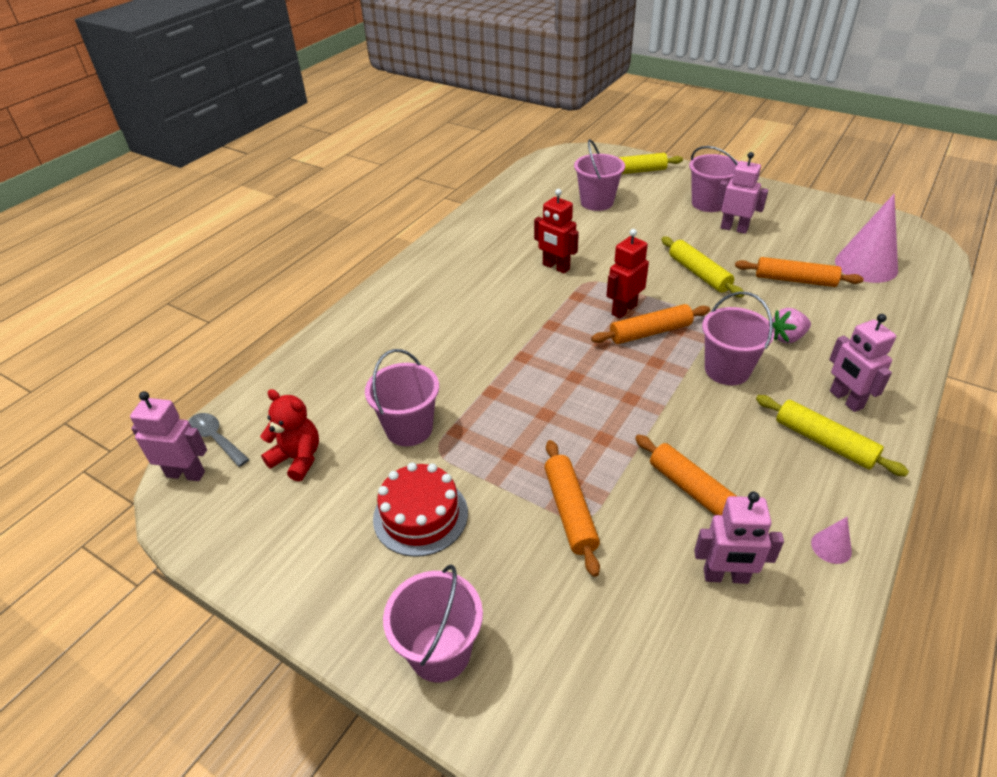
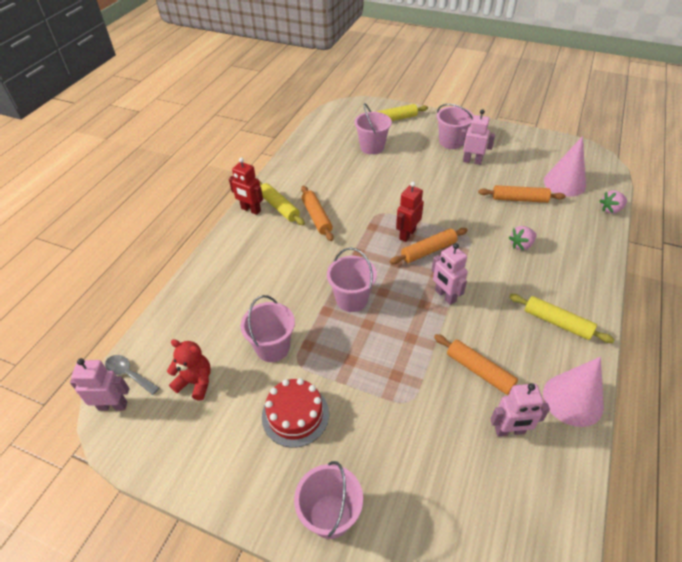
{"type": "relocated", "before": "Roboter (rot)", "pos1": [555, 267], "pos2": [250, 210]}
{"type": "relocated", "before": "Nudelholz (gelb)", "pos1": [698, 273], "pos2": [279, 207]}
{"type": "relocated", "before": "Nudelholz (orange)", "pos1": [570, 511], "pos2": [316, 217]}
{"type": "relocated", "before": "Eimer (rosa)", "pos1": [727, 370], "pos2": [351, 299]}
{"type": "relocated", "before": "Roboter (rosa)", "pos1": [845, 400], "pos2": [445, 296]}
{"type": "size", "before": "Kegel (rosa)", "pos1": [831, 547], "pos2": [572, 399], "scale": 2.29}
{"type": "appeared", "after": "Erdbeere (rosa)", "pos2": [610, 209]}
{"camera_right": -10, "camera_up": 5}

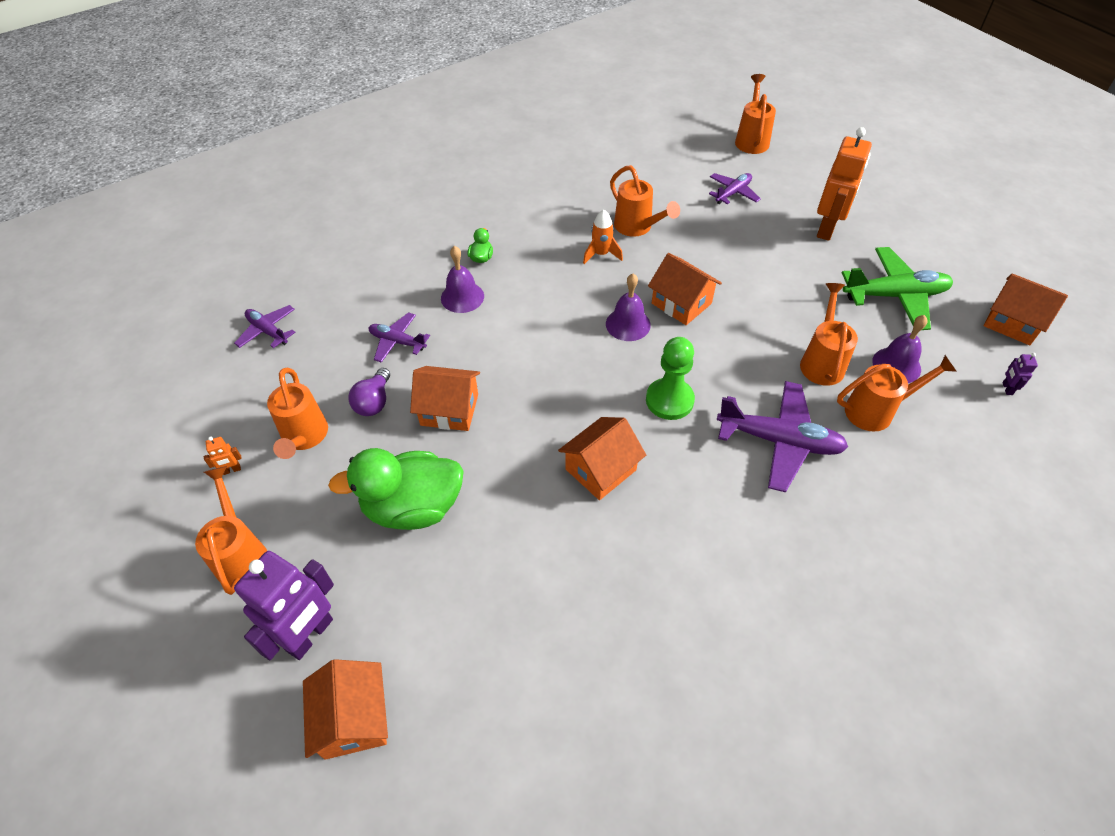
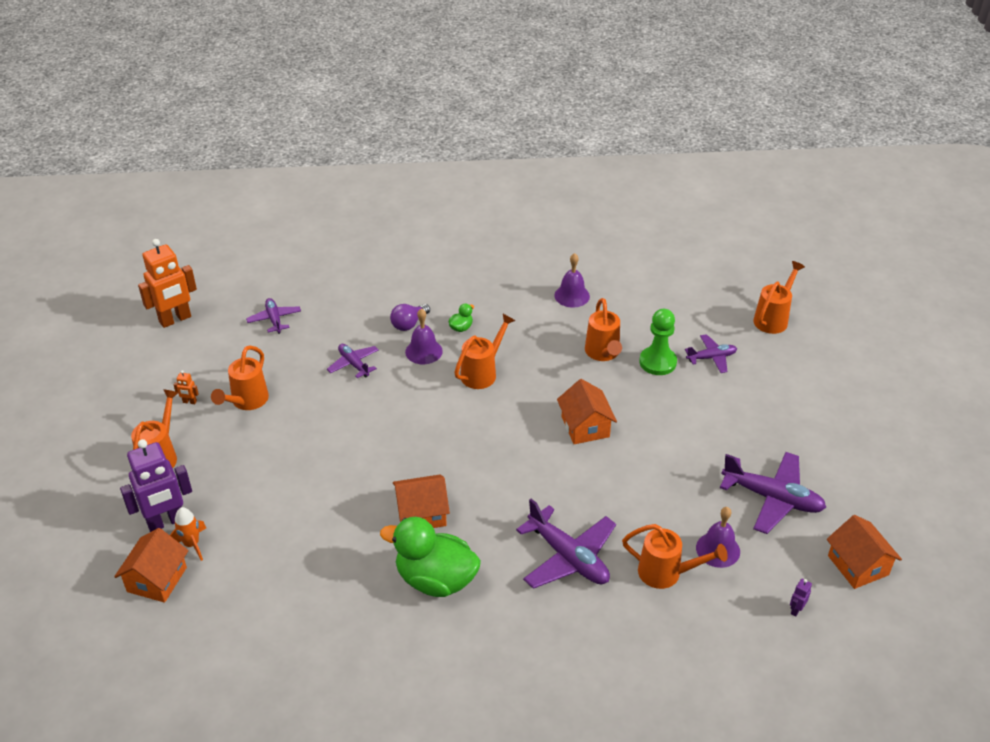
{"type": "relocated", "before": "Roboter (orange)", "pos1": [827, 229], "pos2": [175, 319]}
{"type": "relocated", "before": "Rakete (orange)", "pos1": [601, 254], "pos2": [191, 544]}
{"type": "relocated", "before": "Ente (grün)", "pos1": [413, 507], "pos2": [435, 579]}
{"type": "relocated", "before": "Glühbirne (lila)", "pos1": [374, 402], "pos2": [409, 324]}
{"type": "relocated", "before": "Gießkanne (orange)", "pos1": [822, 362], "pos2": [482, 373]}
{"type": "relocated", "before": "Glocke (lila)", "pos1": [628, 324], "pos2": [572, 295]}
{"type": "relocated", "before": "Bauer (grün)", "pos1": [669, 400], "pos2": [657, 362]}
{"type": "colour", "before": "Flugzeug (grün)", "after": "Flugzeug (lila)", "pos1": [895, 296], "pos2": [772, 498]}
{"type": "missing", "before": "Haus (orange)", "pos1": [449, 409]}
{"camera_right": 30, "camera_up": -10}

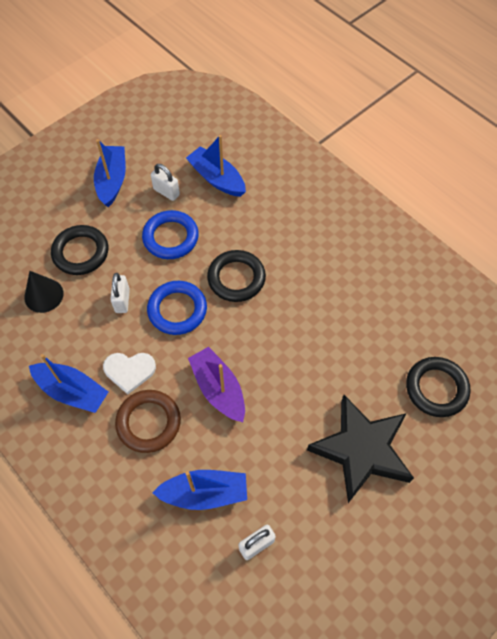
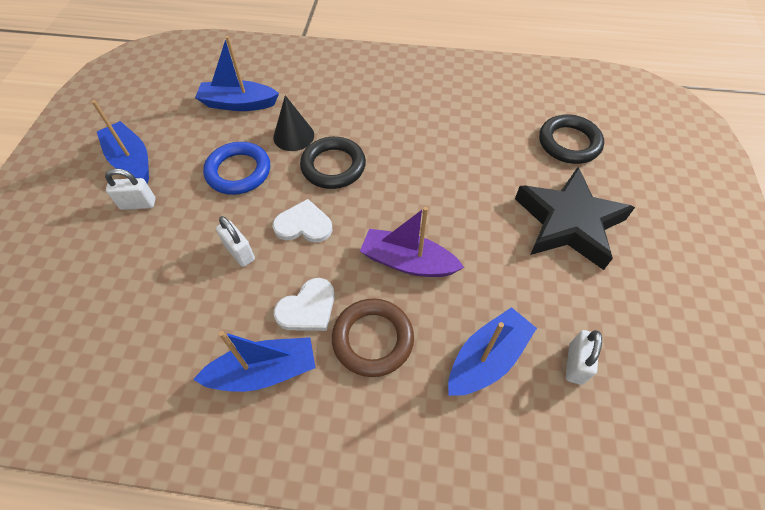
{"type": "relocated", "before": "Vorhängeschloss (weiß)", "pos1": [166, 192], "pos2": [138, 204]}
{"type": "relocated", "before": "Kegel (schwarz)", "pos1": [44, 295], "pos2": [293, 136]}
{"type": "exchanged", "before": "Ring (blau)", "after": "Herz (weiß)", "pos1": [177, 310], "pos2": [303, 225]}
{"type": "missing", "before": "Ring (schwarz)", "pos1": [81, 252]}
{"camera_right": -40, "camera_up": -5}

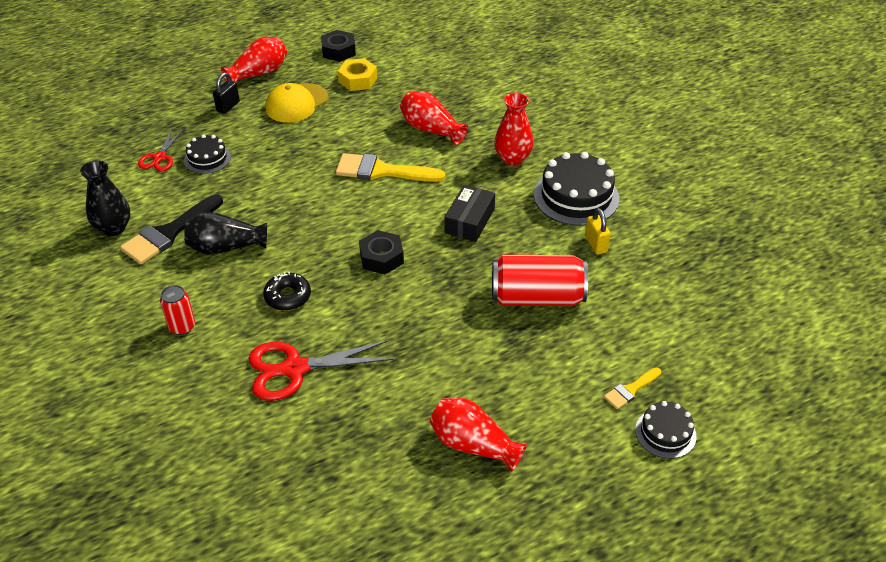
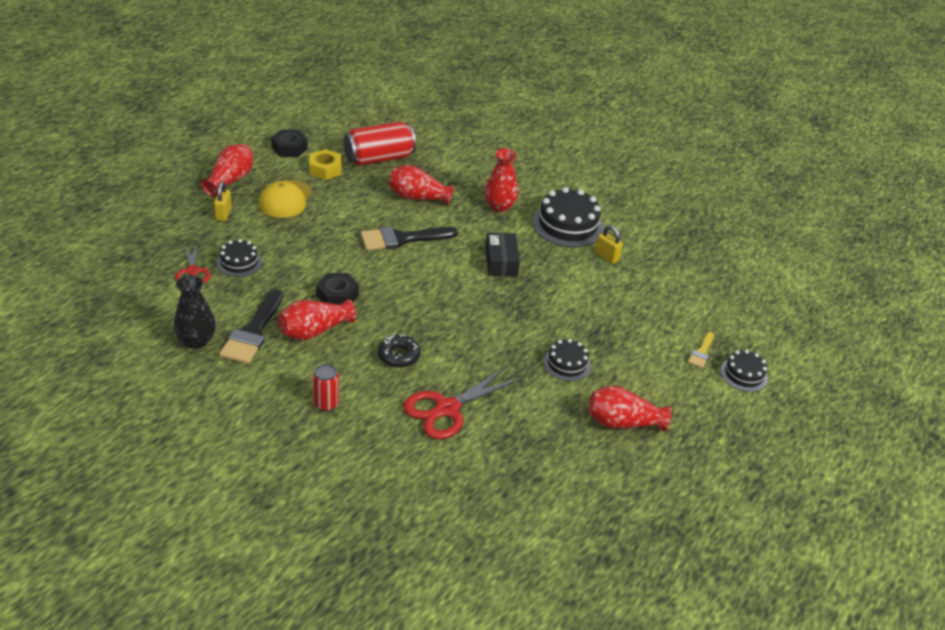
{"type": "colour", "before": "Vorhängeschloss (schwarz)", "after": "Vorhängeschloss (gelb)", "pos1": [228, 106], "pos2": [223, 214]}
{"type": "colour", "before": "Vase (schwarz)", "after": "Vase (rot)", "pos1": [226, 247], "pos2": [314, 331]}
{"type": "relocated", "before": "Sechskantmutter (schwarz)", "pos1": [381, 257], "pos2": [337, 295]}
{"type": "relocated", "before": "Dose (rot)", "pos1": [537, 297], "pos2": [379, 158]}
{"type": "colour", "before": "Pinsel (gelb)", "after": "Pinsel (schwarz)", "pos1": [381, 171], "pos2": [402, 239]}
{"type": "appeared", "after": "Kuchen (schwarz)", "pos2": [567, 364]}
{"camera_right": -30, "camera_up": -5}

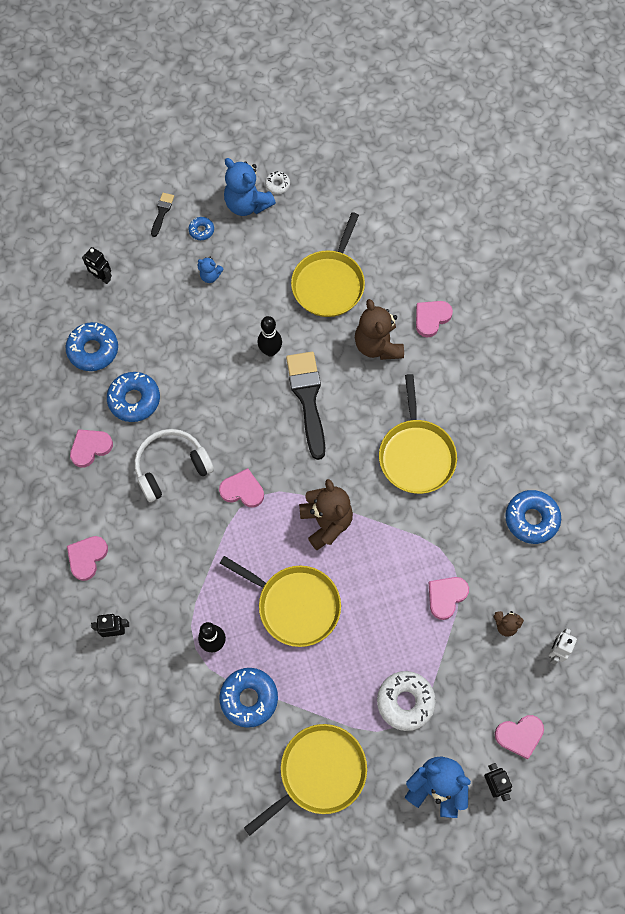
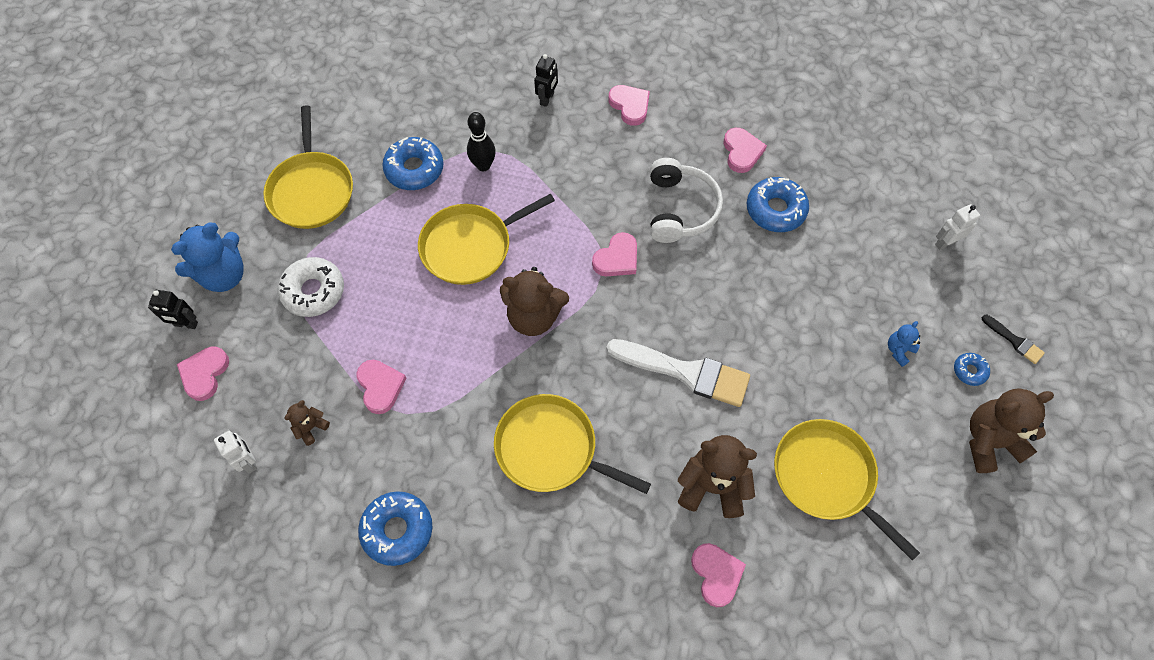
{"type": "colour", "before": "Pinsel (schwarz)", "after": "Pinsel (weiß)", "pos1": [308, 399], "pos2": [685, 372]}
{"type": "colour", "before": "Roboter (schwarz)", "after": "Roboter (weiß)", "pos1": [102, 278], "pos2": [945, 243]}
{"type": "colour", "before": "Teddybär (blau)", "after": "Teddybär (braun)", "pos1": [247, 204], "pos2": [989, 441]}
{"type": "missing", "before": "Donut (blau)", "pos1": [93, 350]}
{"type": "missing", "before": "Bowlingkegel (schwarz)", "pos1": [270, 351]}
{"type": "missing", "before": "Donut (weiß)", "pos1": [277, 185]}
{"camera_right": 120, "camera_up": -5}

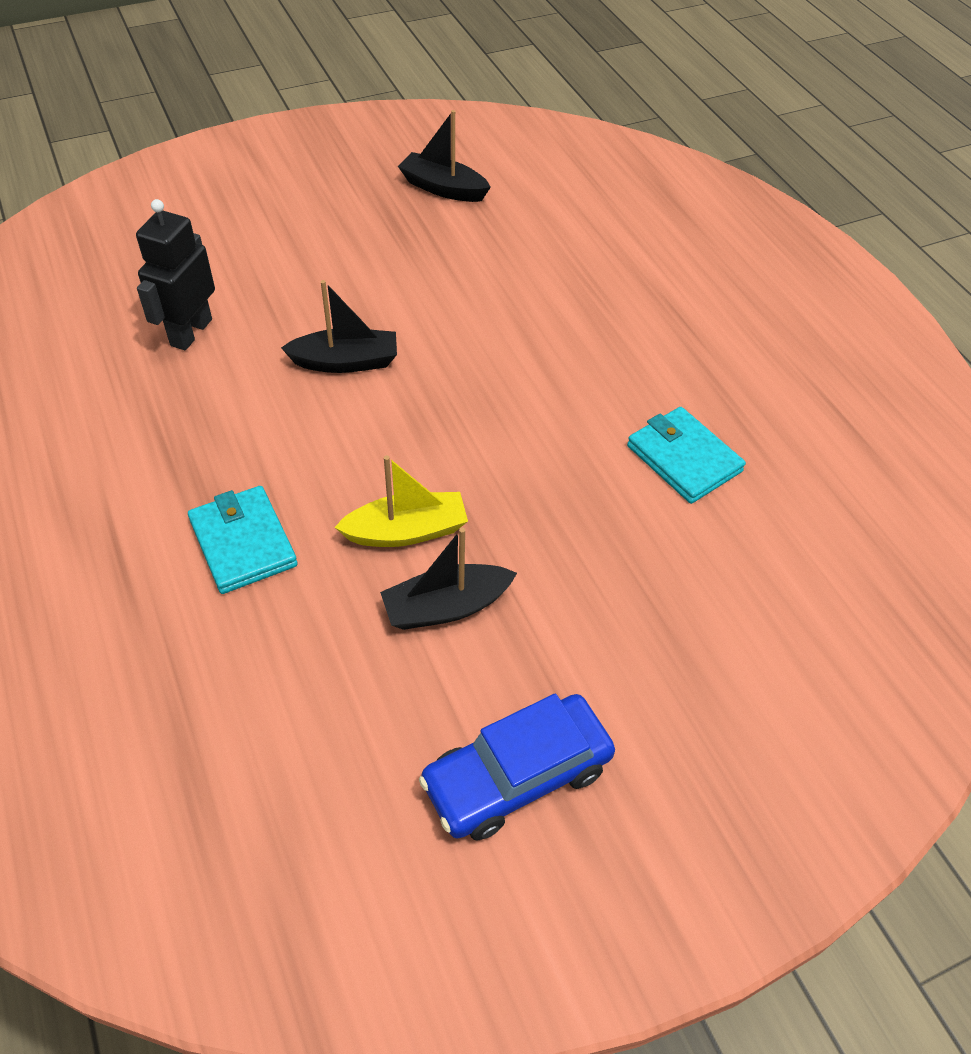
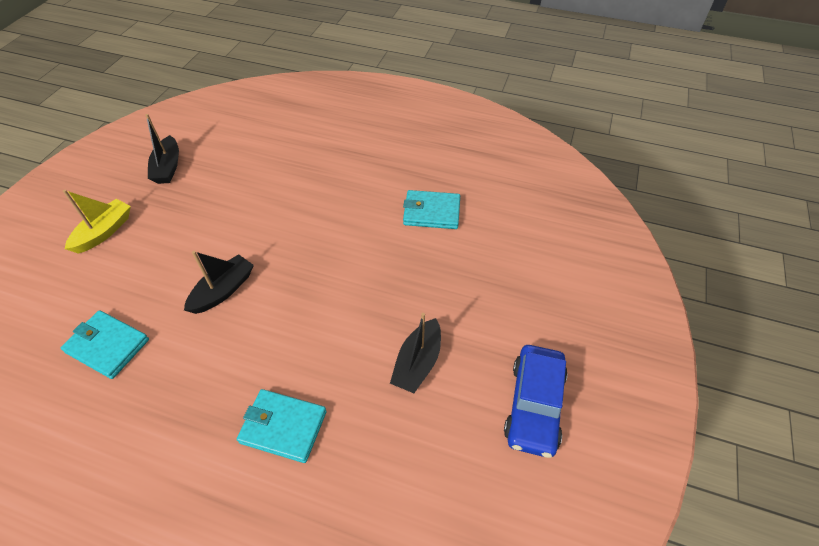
{"type": "exchanged", "before": "Roboter (schwarz)", "after": "Geldbörse (türkis)", "pos1": [190, 332], "pos2": [108, 346]}
{"type": "relocated", "before": "Boot (gelb)", "pos1": [406, 531], "pos2": [104, 232]}
{"type": "spun", "before": "Boot (schwarz)", "pos1": [443, 188], "pos2": [168, 167], "turn": -75}
{"camera_right": -45, "camera_up": 0}

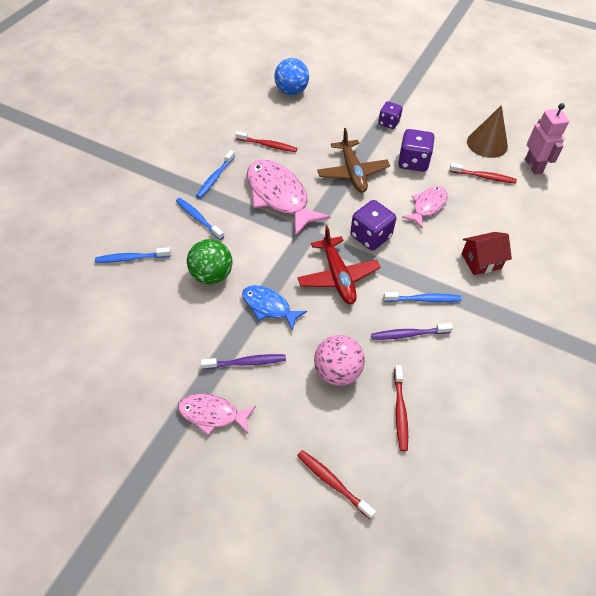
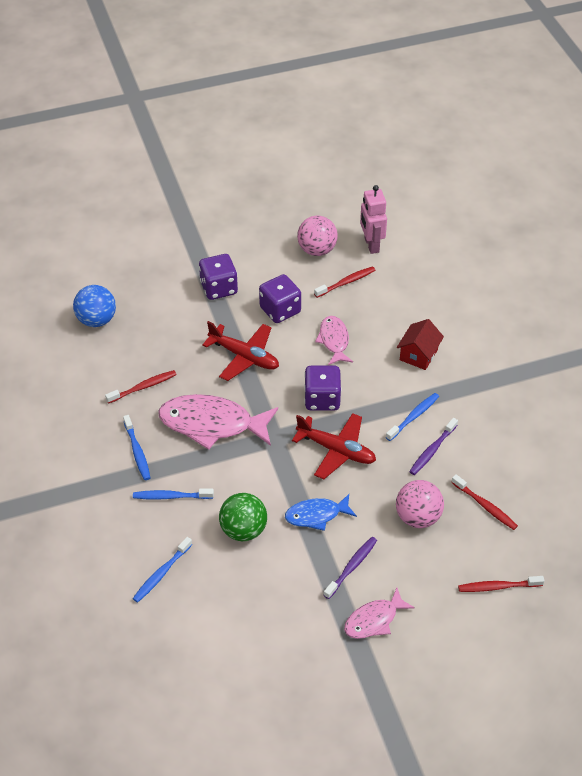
{"type": "size", "before": "Spielwürfel (lila)", "pos1": [388, 123], "pos2": [219, 288], "scale": 1.53}
{"type": "colour", "before": "Flugzeug (braun)", "after": "Flugzeug (rot)", "pos1": [352, 172], "pos2": [244, 357]}
{"type": "exchanged", "before": "Kegel (braun)", "after": "Ball (rosa)", "pos1": [487, 143], "pos2": [317, 250]}
{"type": "spun", "before": "Roboter (rosa)", "pos1": [533, 166], "pos2": [371, 245], "turn": -135}
{"camera_right": -45, "camera_up": -5}

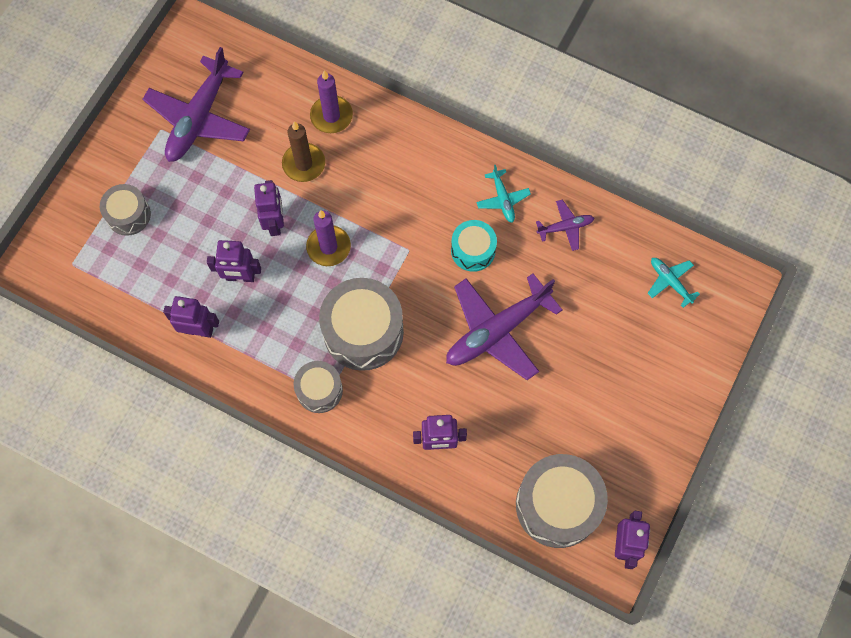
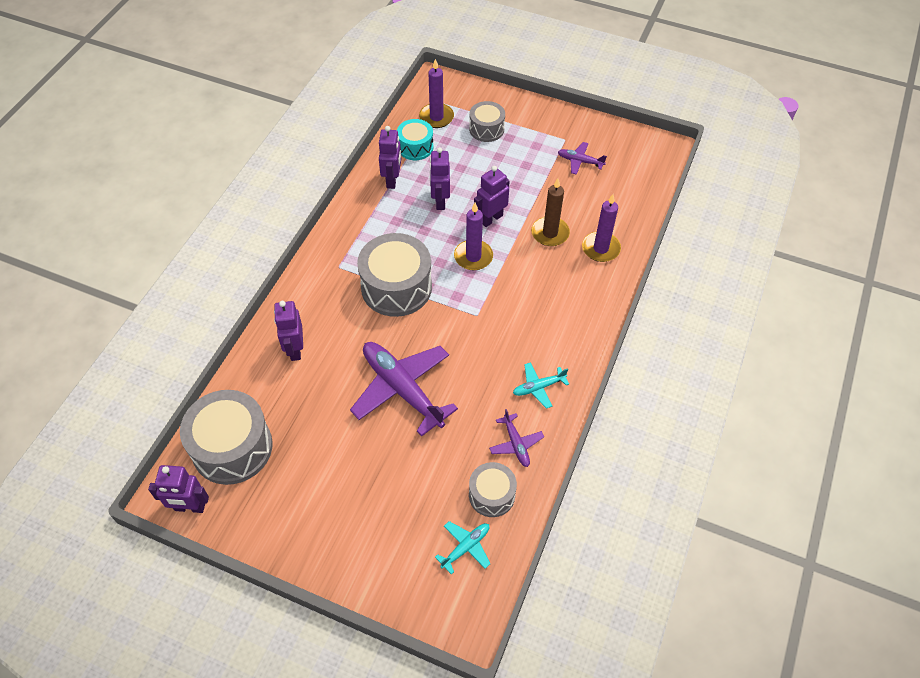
{"type": "relocated", "before": "Trommel (türkis)", "pos1": [473, 250], "pos2": [415, 147]}
{"type": "appeared", "after": "Kerze (lila)", "pos2": [436, 117]}
{"type": "relocated", "before": "Trommel (grau)", "pos1": [319, 390], "pos2": [491, 495]}
{"type": "spun", "before": "Roboter (lila)", "pos1": [275, 223], "pos2": [491, 219], "turn": 150}
{"type": "size", "before": "Flugzeug (lila)", "pos1": [199, 118], "pos2": [580, 161], "scale": 0.47}
{"camera_right": 85, "camera_up": -15}

